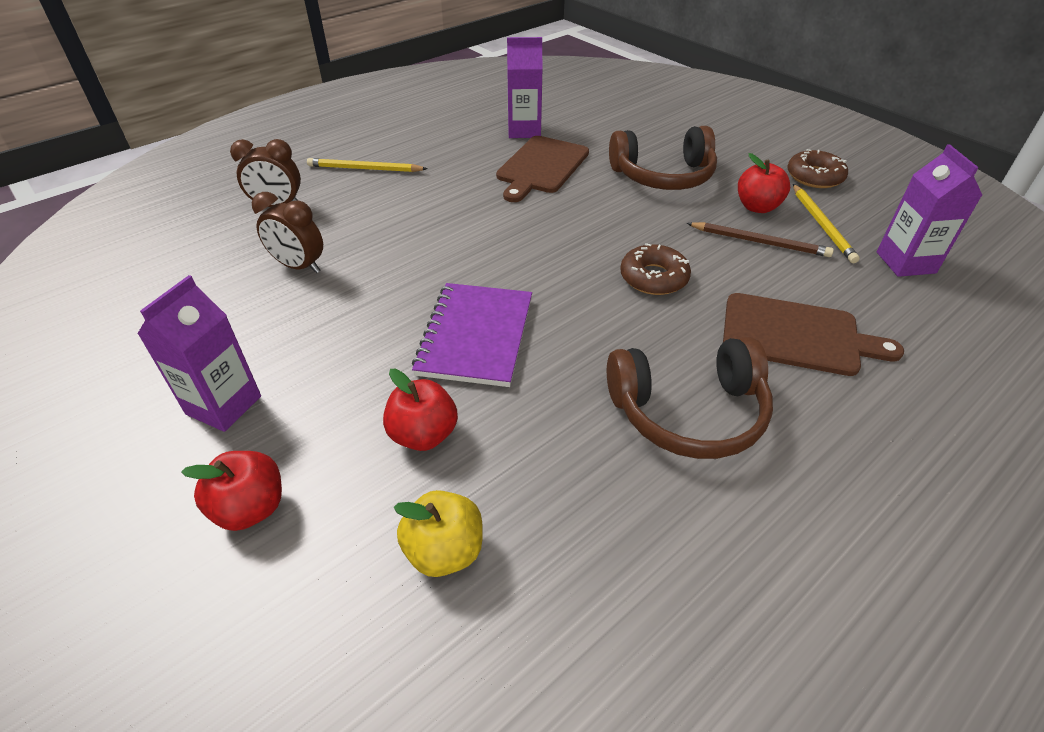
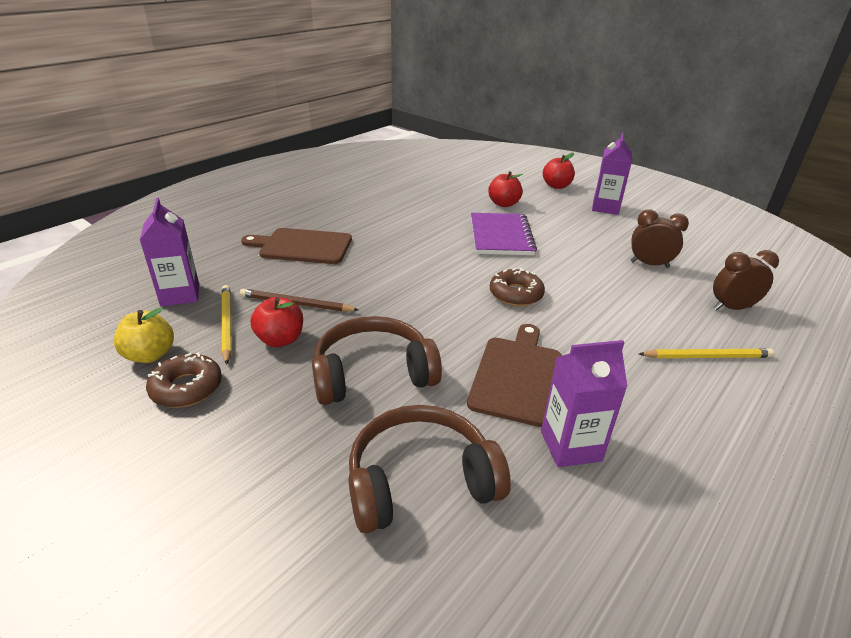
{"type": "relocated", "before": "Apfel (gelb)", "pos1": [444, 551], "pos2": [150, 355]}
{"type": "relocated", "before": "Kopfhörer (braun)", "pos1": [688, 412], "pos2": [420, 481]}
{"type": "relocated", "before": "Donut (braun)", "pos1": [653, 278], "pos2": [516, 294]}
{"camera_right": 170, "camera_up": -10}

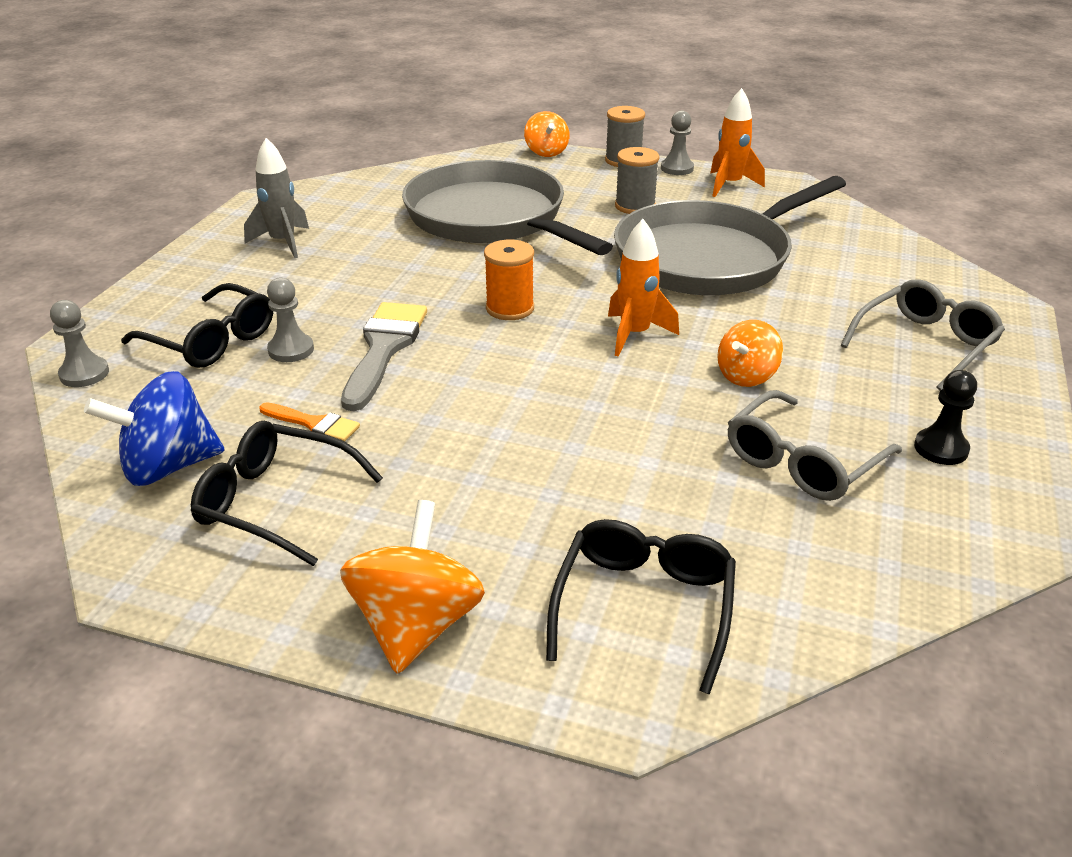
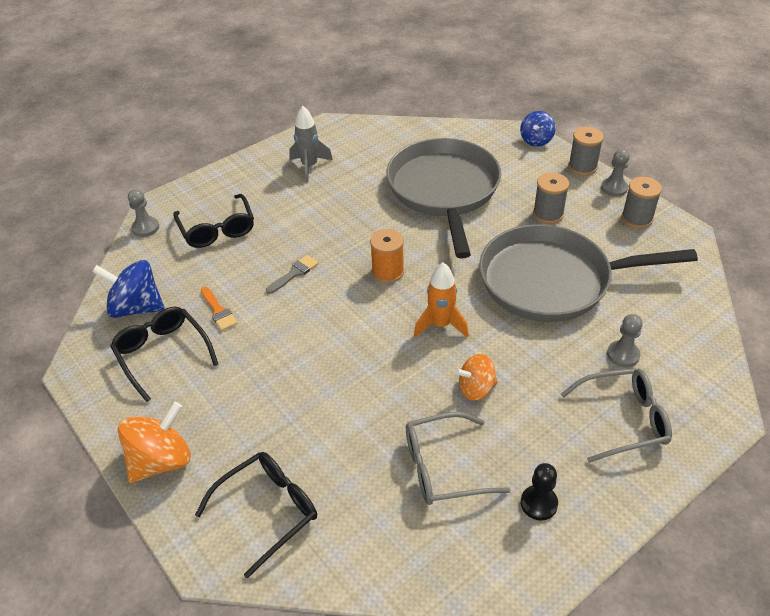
{"type": "size", "before": "Pinsel (grau)", "pos1": [384, 349], "pos2": [294, 273], "scale": 0.54}
{"type": "colour", "before": "Kreisel (orange)", "after": "Kreisel (blau)", "pos1": [546, 152], "pos2": [536, 140]}
{"type": "relocated", "before": "Bauer (grau)", "pos1": [291, 350], "pos2": [623, 355]}
{"type": "exchanged", "before": "Rakete (orange)", "after": "Garnrolle (grau)", "pos1": [729, 185], "pos2": [637, 218]}
{"camera_right": 35, "camera_up": 10}

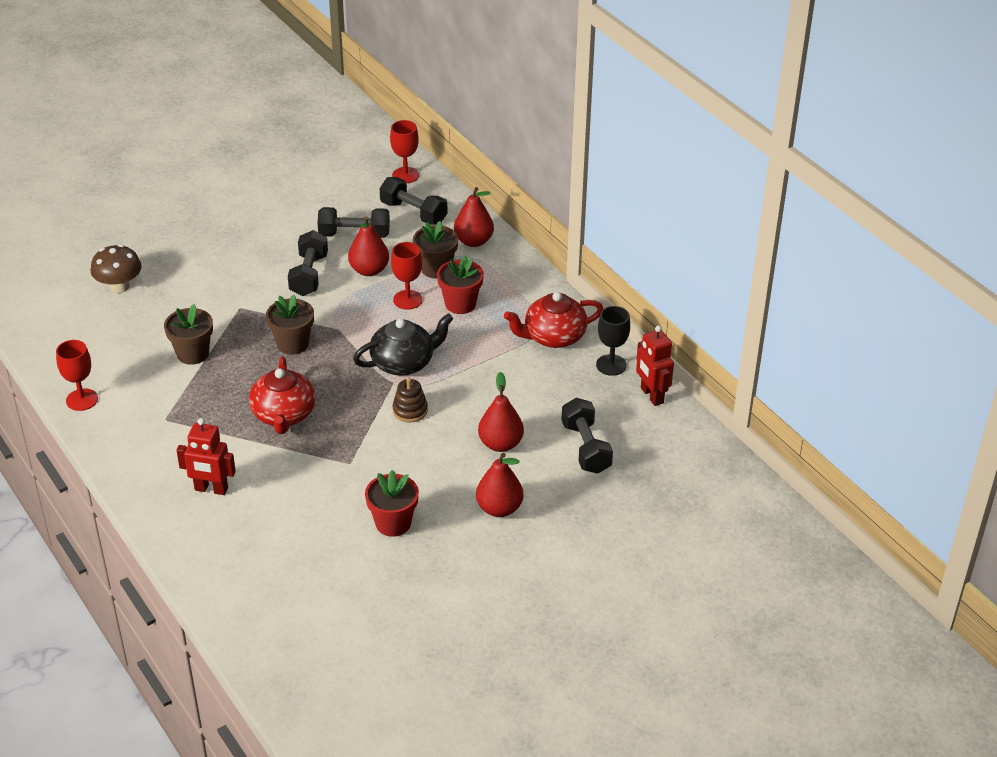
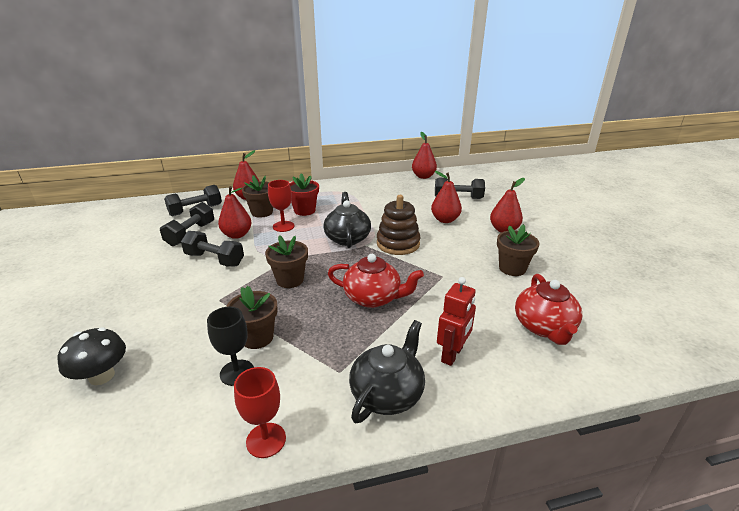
{"type": "colour", "before": "Pilz (braun)", "after": "Pilz (schwarz)", "pos1": [119, 286], "pos2": [102, 376]}
{"type": "relocated", "before": "Kelch (schwarz)", "pos1": [611, 365], "pos2": [237, 372]}
{"type": "appeared", "after": "Teekanne (schwarz)", "pos2": [387, 393]}
{"type": "size", "before": "Stapelspielzeug (braun)", "pos1": [410, 410], "pos2": [398, 244], "scale": 1.7}
{"type": "exchanged", "before": "Roboter (rot)", "after": "Birne (rot)", "pos1": [651, 395], "pos2": [423, 176]}
{"type": "colour", "before": "Blumentopf (rot)", "after": "Blumentopf (braun)", "pos1": [393, 523], "pos2": [512, 268]}
{"type": "relocated", "before": "Teekanne (rot)", "pos1": [553, 337], "pos2": [544, 327]}
{"type": "missing", "before": "Kelch (rot)", "pos1": [405, 175]}
{"camera_right": -70, "camera_up": -10}

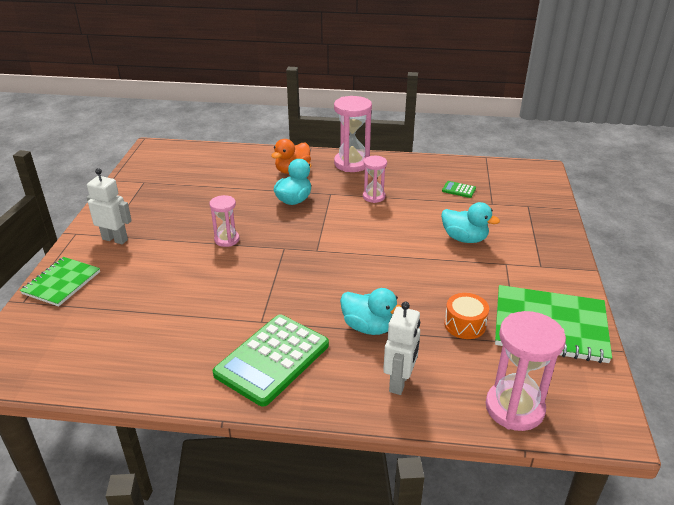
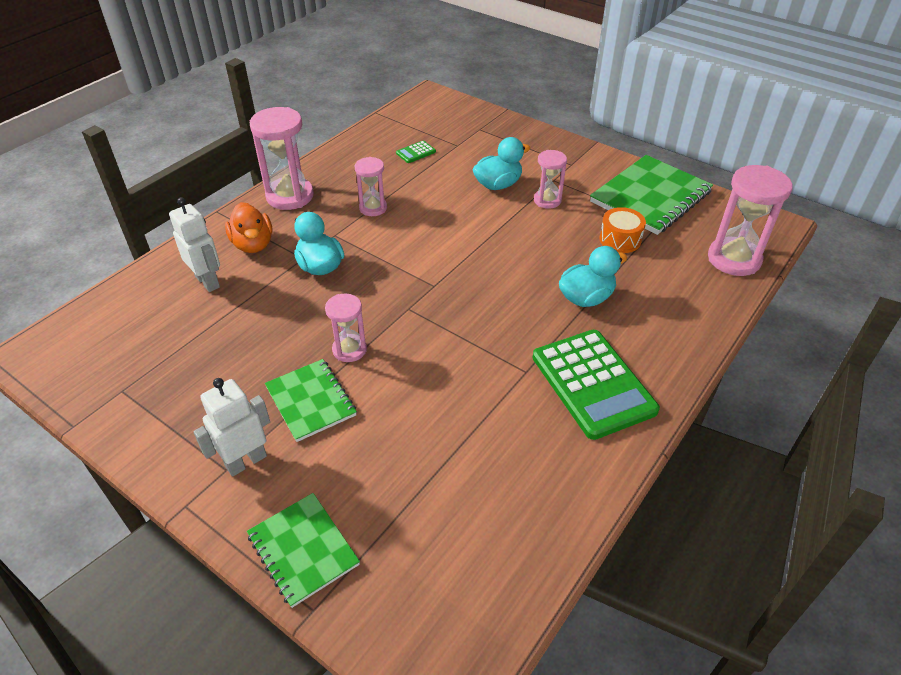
{"type": "relocated", "before": "Roboter (weiß)", "pos1": [399, 382], "pos2": [208, 281]}
{"type": "appeared", "after": "Notizbuch (grün)", "pos2": [311, 401]}
{"type": "appeared", "after": "Sanduhr (rosa)", "pos2": [547, 200]}
{"camera_right": -60, "camera_up": 10}

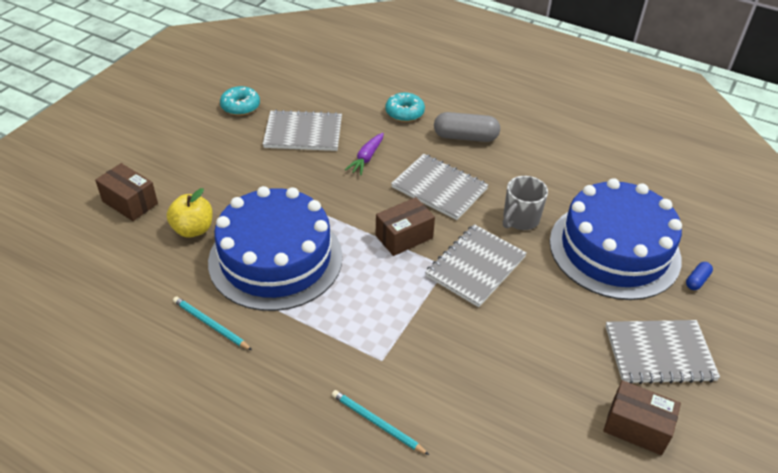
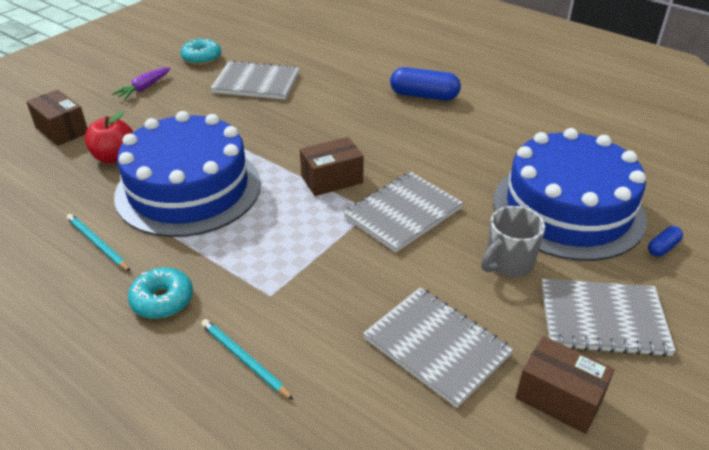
{"type": "colour", "before": "Apfel (gelb)", "after": "Apfel (rot)", "pos1": [193, 229], "pos2": [114, 157]}
{"type": "relocated", "before": "Karotte (lila)", "pos1": [366, 158], "pos2": [144, 88]}
{"type": "relocated", "before": "Donut (türkis)", "pos1": [404, 113], "pos2": [162, 300]}
{"type": "relocated", "before": "Notizbuch (grau)", "pos1": [439, 188], "pos2": [436, 347]}
{"type": "colour", "before": "Kapsel (grau)", "after": "Kapsel (blau)", "pos1": [465, 137], "pos2": [424, 96]}
{"type": "relocated", "before": "Tasse (grau)", "pos1": [520, 219], "pos2": [508, 263]}
{"camera_right": 10, "camera_up": -5}

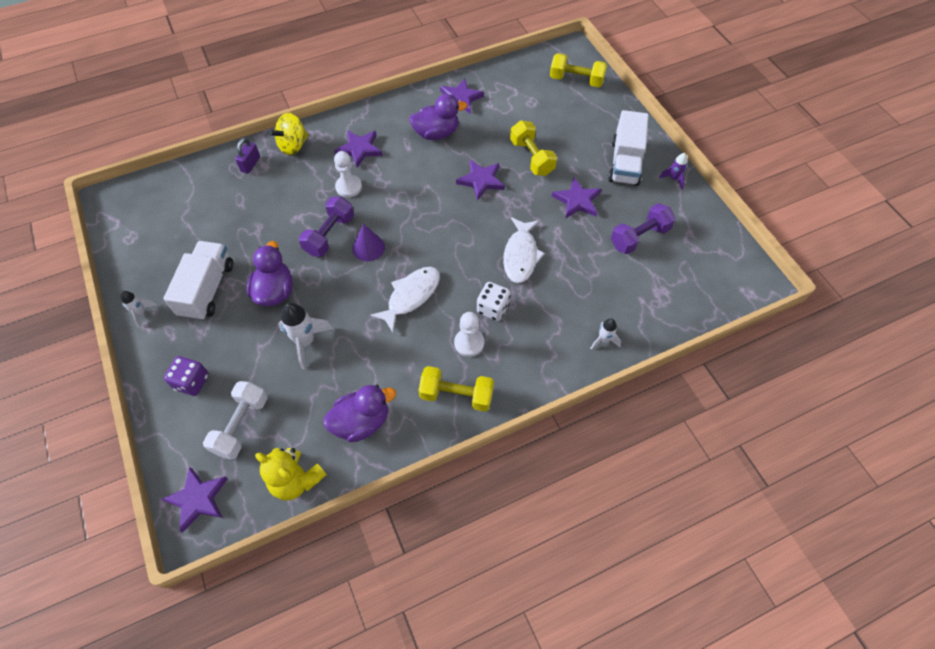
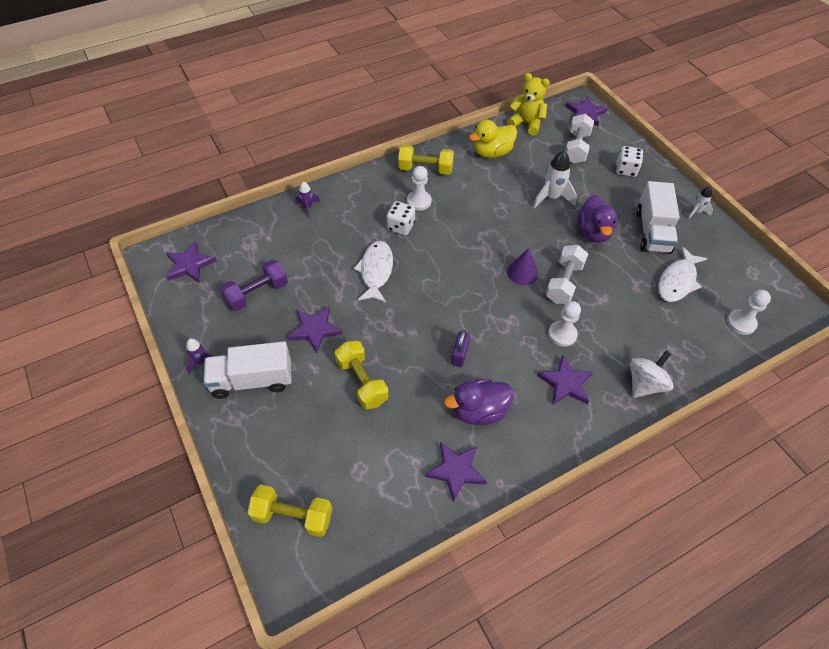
{"type": "relocated", "before": "Stern (lila)", "pos1": [481, 181], "pos2": [190, 265]}
{"type": "spun", "before": "Lastwagen (weiß)", "pos1": [625, 162], "pos2": [252, 380], "turn": -105}
{"type": "colour", "before": "Rakete (weiß)", "after": "Rakete (lila)", "pos1": [603, 340], "pos2": [308, 207]}
{"type": "relocated", "before": "Vorhängeschloss (lila)", "pos1": [250, 164], "pos2": [459, 355]}
{"type": "colour", "before": "Ente (lila)", "after": "Ente (gelb)", "pos1": [361, 422], "pos2": [492, 152]}
{"type": "colour", "before": "Hantel (lila)", "after": "Hantel (weiß)", "pos1": [329, 235], "pos2": [563, 282]}
{"type": "colour", "before": "Spielwürfel (lila)", "after": "Spielwürfel (weiß)", "pos1": [192, 382], "pos2": [626, 170]}
{"type": "colour", "before": "Kreisel (gelb)", "after": "Kreisel (weiß)", "pos1": [293, 146], "pos2": [644, 384]}
{"type": "relocated", "before": "Fisch (weiß)", "pos1": [411, 296], "pos2": [677, 281]}
{"type": "appeared", "after": "Bauer (weiß)", "pos2": [741, 323]}
{"camera_right": 175, "camera_up": -5}

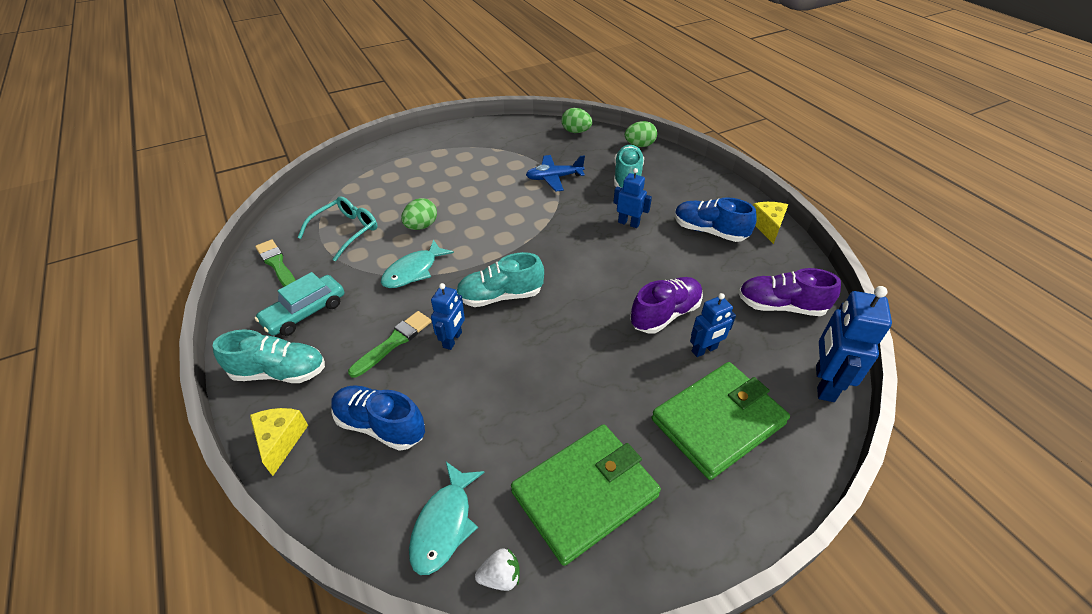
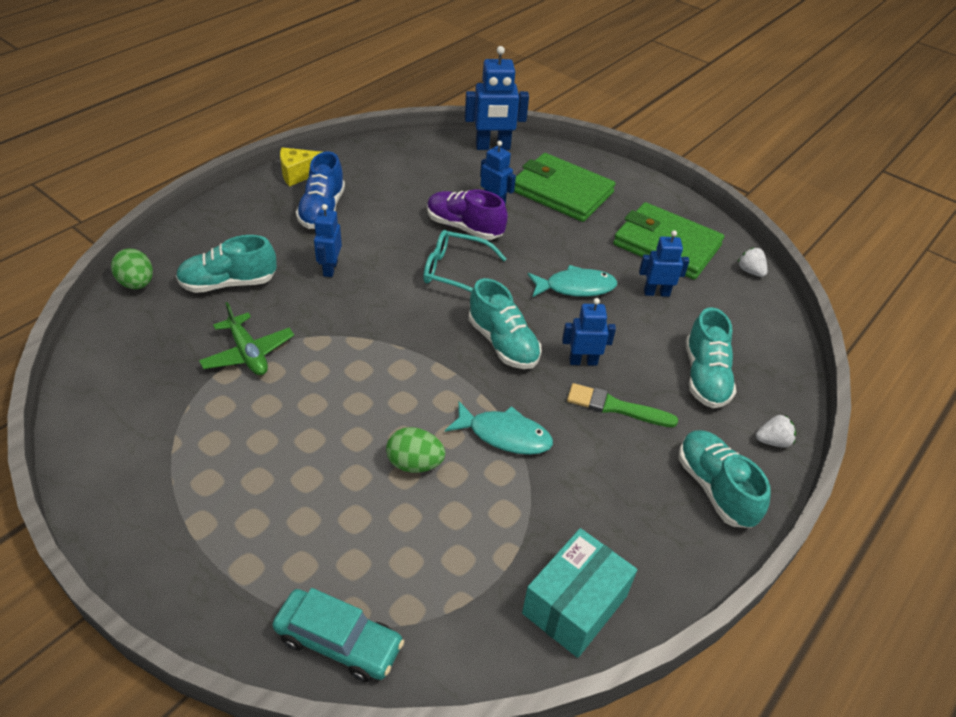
{"type": "colour", "before": "Flugzeug (blau)", "after": "Flugzeug (grün)", "pos1": [554, 178], "pos2": [248, 353]}
{"type": "relocated", "before": "Auto (türkis)", "pos1": [305, 312], "pos2": [339, 641]}
{"type": "relocated", "before": "Brille (türkis)", "pos1": [345, 231], "pos2": [456, 272]}
{"type": "exchanged", "before": "Pinsel (grün)", "after": "Schachtel (türkis)", "pos1": [277, 264], "pos2": [574, 604]}
{"type": "relocated", "before": "Fisch (türkis)", "pos1": [444, 524], "pos2": [575, 287]}
{"type": "appeared", "after": "Roboter (blau)", "pos2": [656, 293]}
{"type": "colour", "before": "Schuh (blau)", "after": "Schuh (türkis)", "pos1": [380, 425], "pos2": [705, 376]}
{"type": "exchanged", "before": "Käse (gelb)", "after": "Erdbeere (weiß)", "pos1": [281, 441], "pos2": [772, 441]}
{"type": "missing", "before": "Ei (grün)", "pos1": [576, 132]}
{"type": "missing", "before": "Schuh (lila)", "pos1": [780, 306]}
{"camera_right": -115, "camera_up": 0}

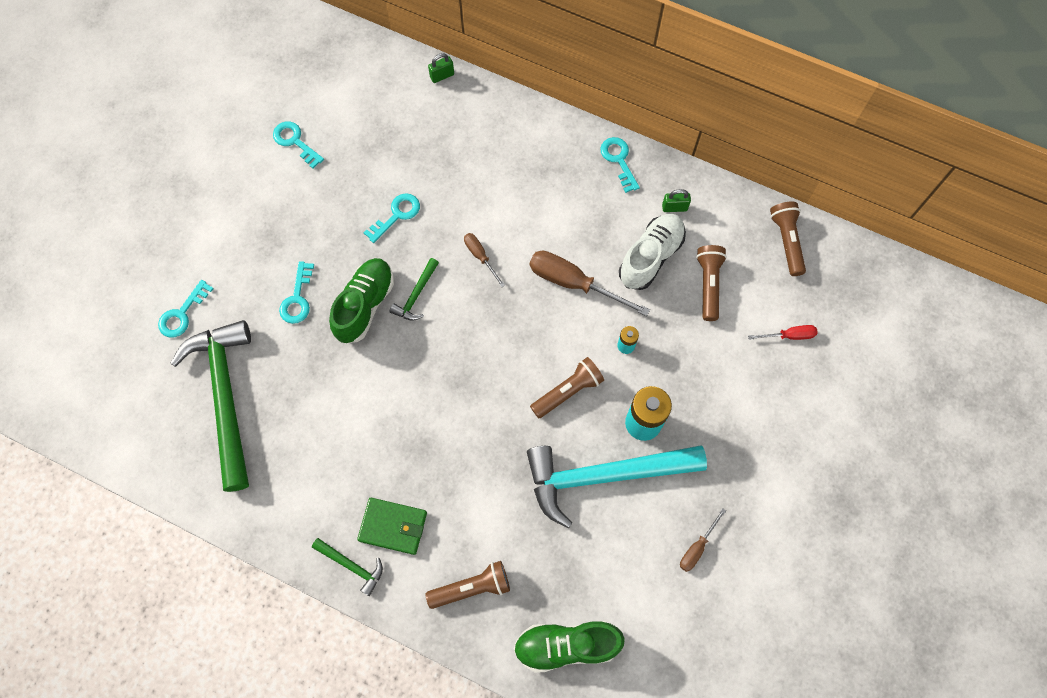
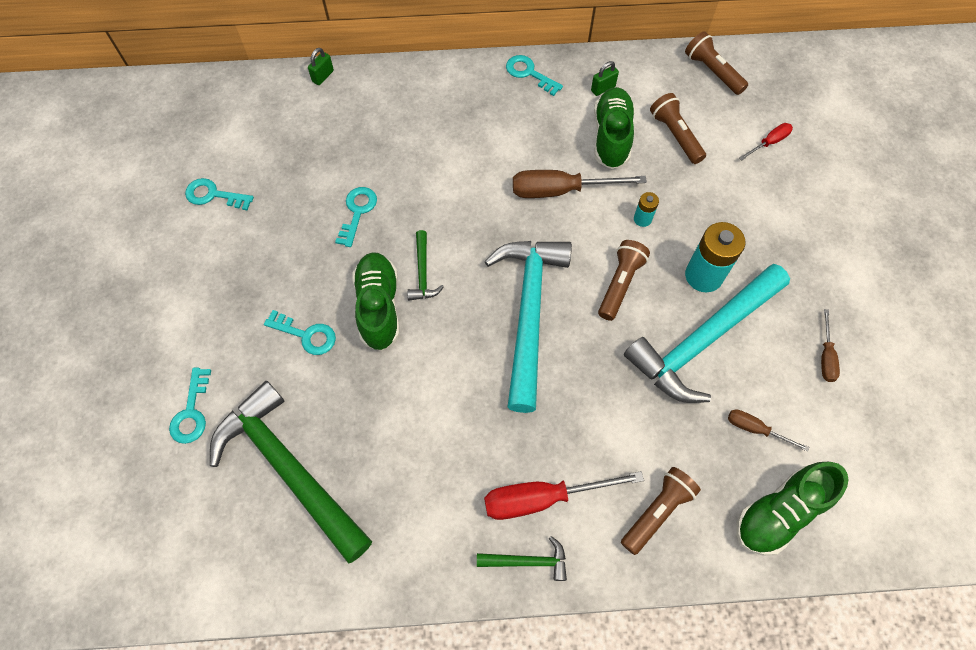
{"type": "spun", "before": "Schlüssel (türkis)", "pos1": [297, 298], "pos2": [306, 335], "turn": -45}
{"type": "appeared", "after": "Hammer (türkis)", "pos2": [529, 313]}
{"type": "exchanged", "before": "Geldbörse (grün)", "after": "Schraubenzieher (rot)", "pos1": [393, 526], "pos2": [542, 498]}
{"type": "colour", "before": "Schuh (weiß)", "after": "Schuh (grün)", "pos1": [650, 257], "pos2": [611, 137]}
{"type": "relocated", "before": "Schraubenzieher (braun)", "pos1": [480, 256], "pos2": [755, 429]}
{"camera_right": -30, "camera_up": -5}

